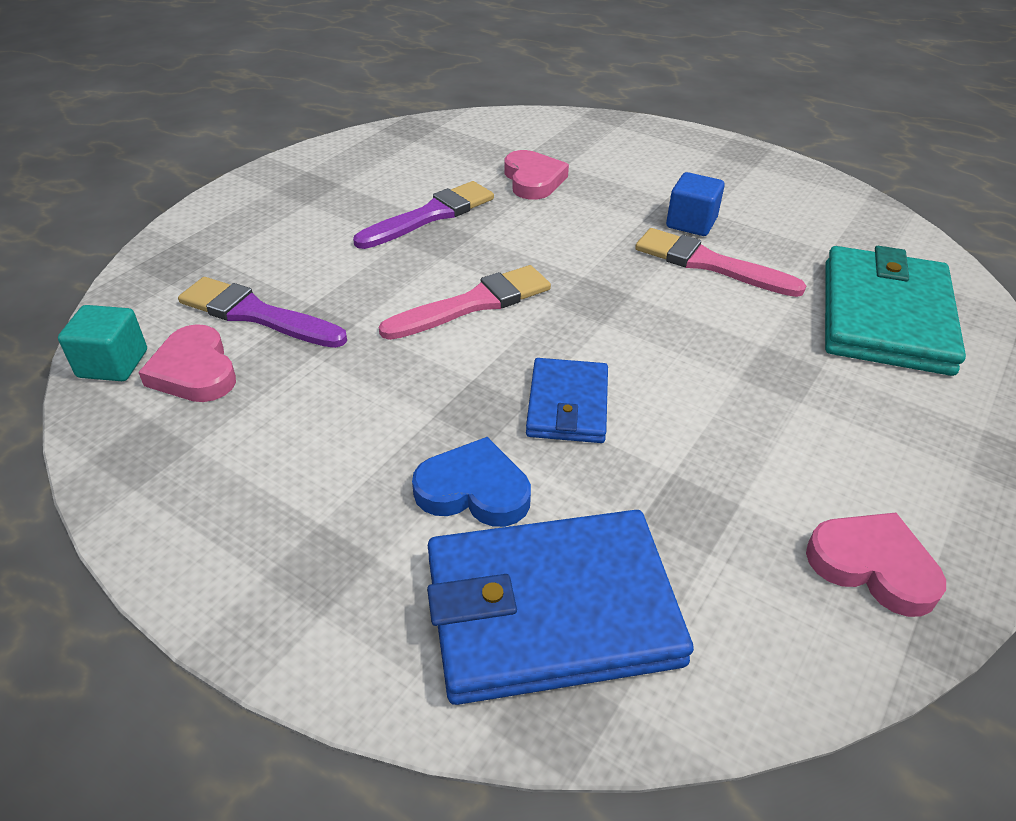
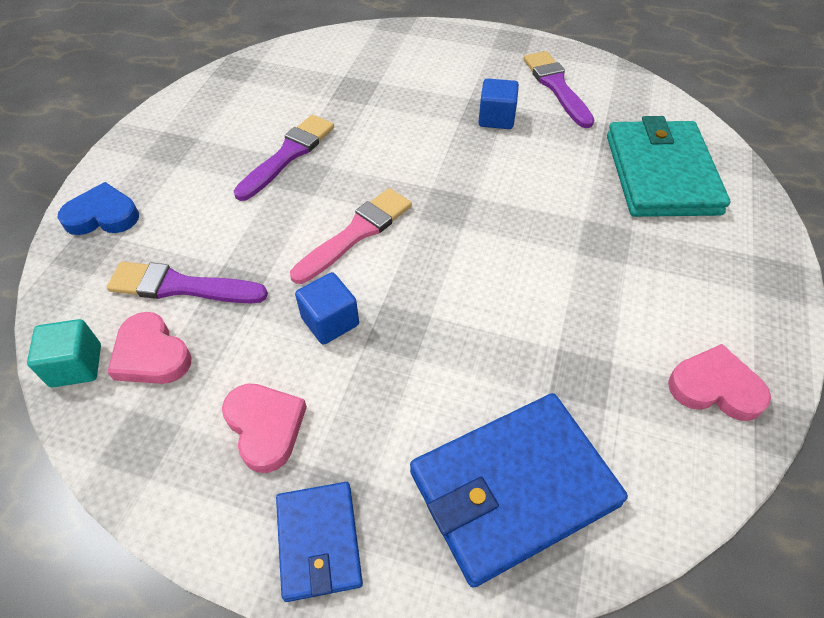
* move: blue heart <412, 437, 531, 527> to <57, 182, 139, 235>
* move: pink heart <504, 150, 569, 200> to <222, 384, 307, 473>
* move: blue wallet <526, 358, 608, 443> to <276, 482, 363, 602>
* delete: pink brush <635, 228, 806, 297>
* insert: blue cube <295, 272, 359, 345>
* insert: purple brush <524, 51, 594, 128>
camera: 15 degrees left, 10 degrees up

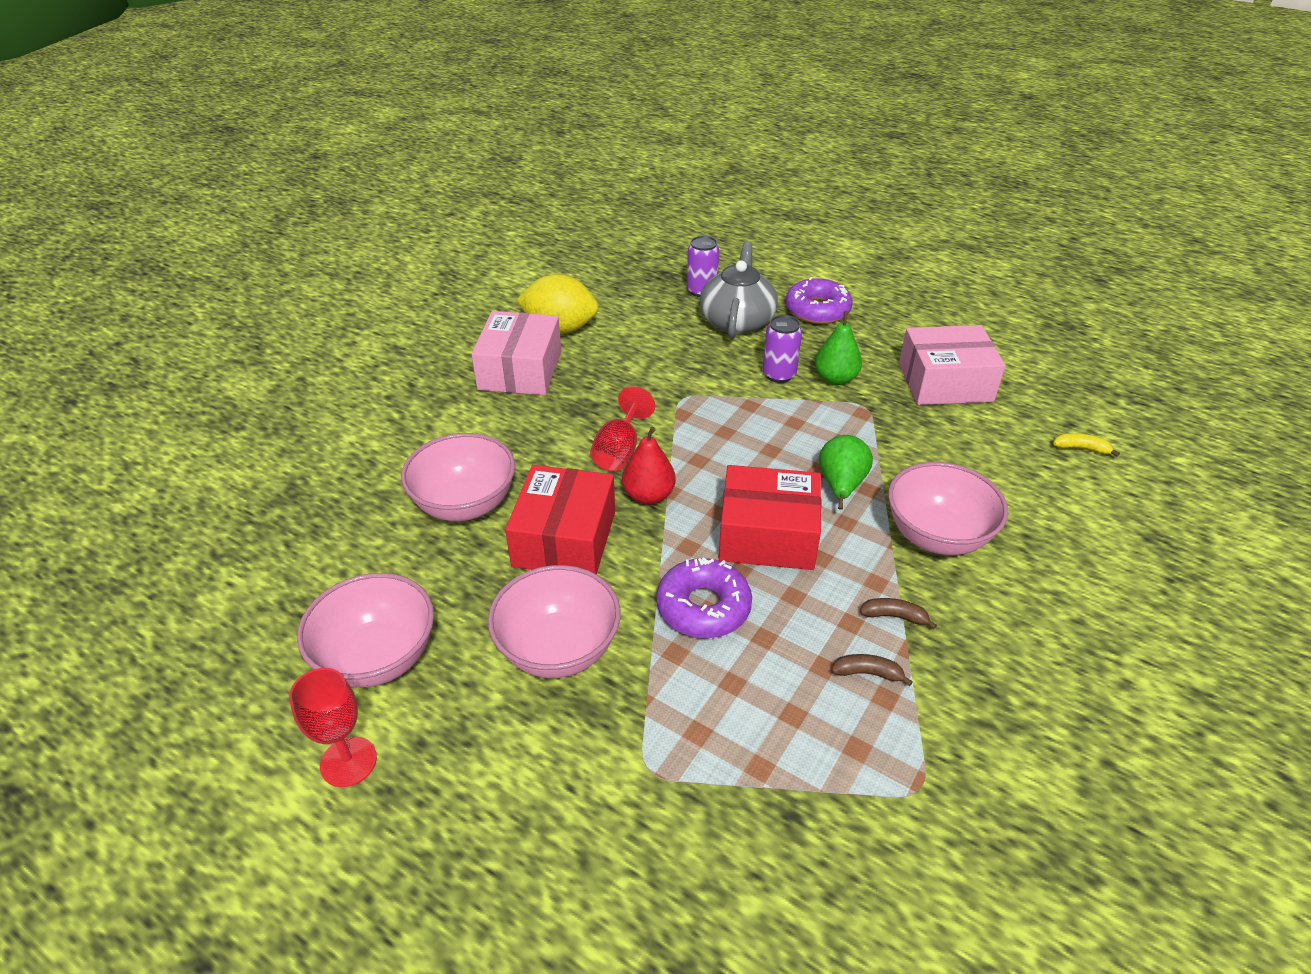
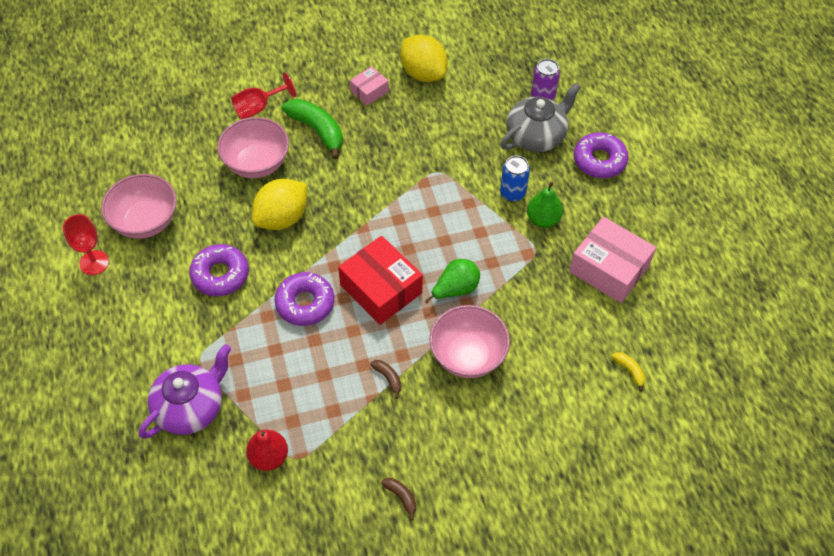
* resize: pink box <471, 311, 561, 395> = <350, 66, 389, 106> x0.52
* replace: pink bowl <488, 565, 621, 678> to purple donut <189, 244, 249, 296>
* replace: red box <505, 465, 615, 575> to yellow lemon <252, 179, 307, 230>
* move: red goblet <590, 386, 655, 471> to <231, 73, 296, 119>
* move: red pear <622, 427, 676, 505> to <246, 430, 288, 471>
* recolor: purple can <762, 315, 802, 383> to blue can <500, 156, 530, 202>
* move: brown banana <831, 654, 913, 686> to <381, 478, 416, 521>
* insert: purple teapot <139, 344, 231, 439>
* insert: green banana <282, 99, 343, 159>
camera: 40 degrees right, 15 degrees up

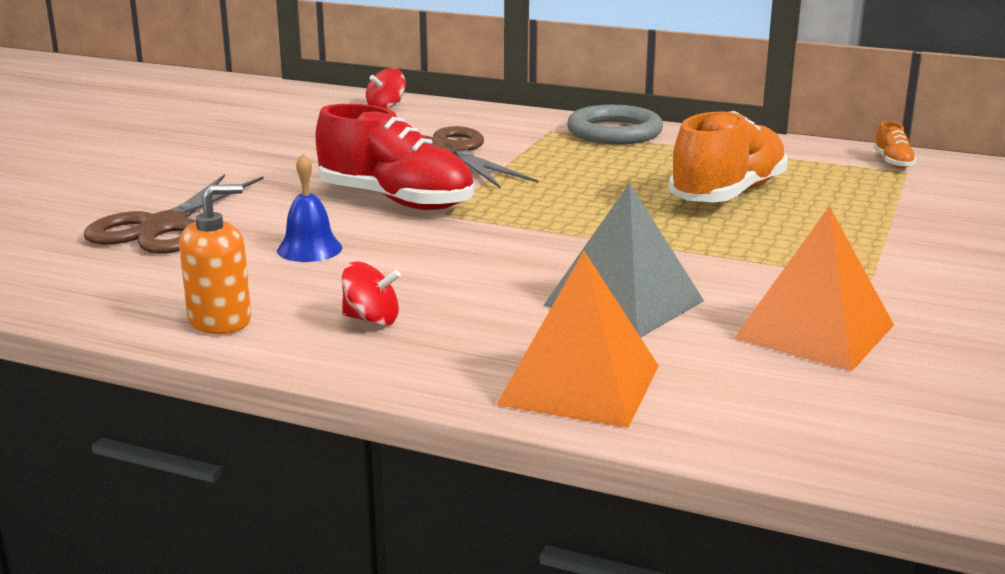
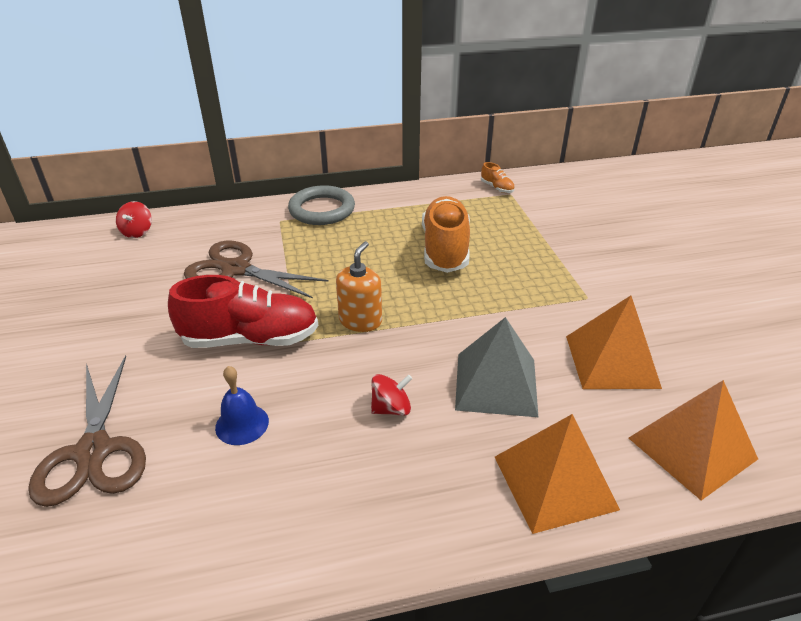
* move: orange soap dispenser <179, 184, 251, 334> to <336, 241, 382, 332>
* move: red spinning top <342, 261, 401, 326> to <371, 374, 412, 416>
* insert: orange pyramid <629, 380, 758, 501>
camera: 35 degrees left, 15 degrees up

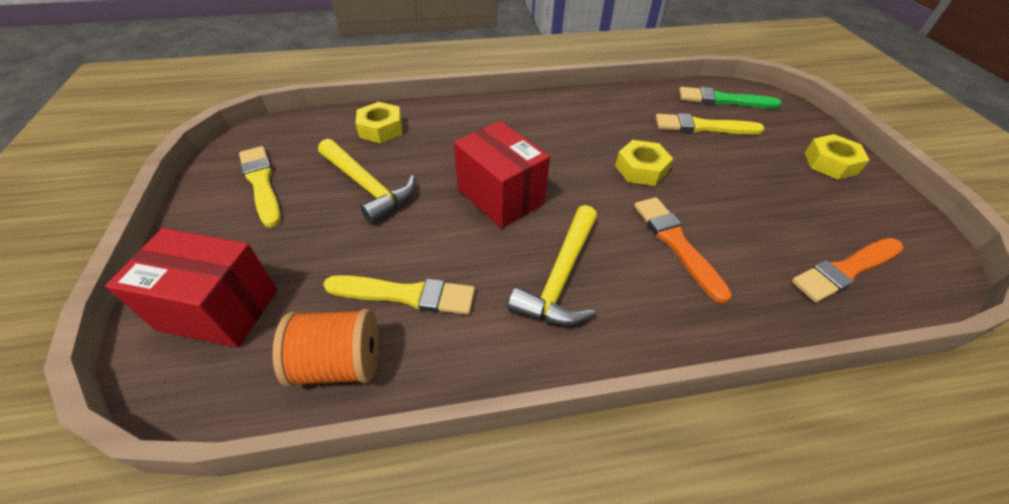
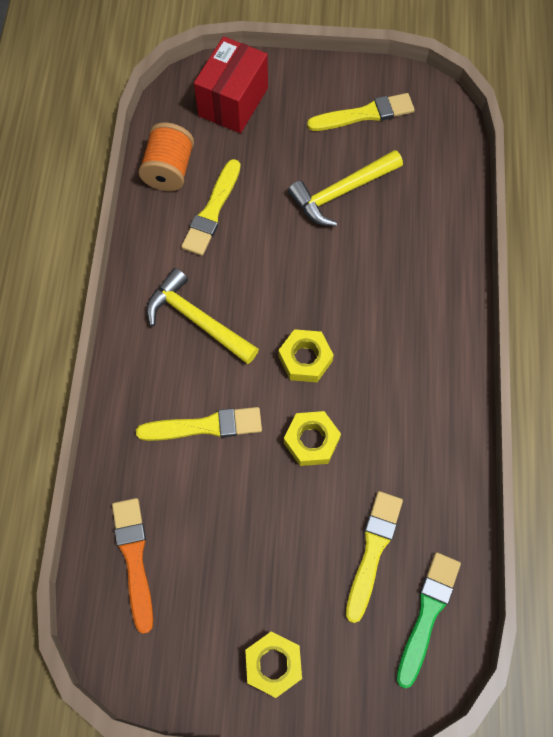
* move: yellow nut <355, 102, 402, 143> to <278, 329, 334, 382>
* delete: red box <454, 121, 550, 228>
* recolor: orange brush <634, 197, 732, 303> to yellow brush <136, 407, 262, 441>
camera: 105 degrees right, 20 degrees up

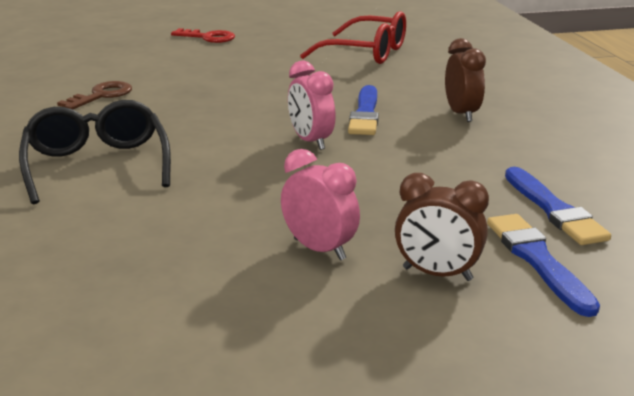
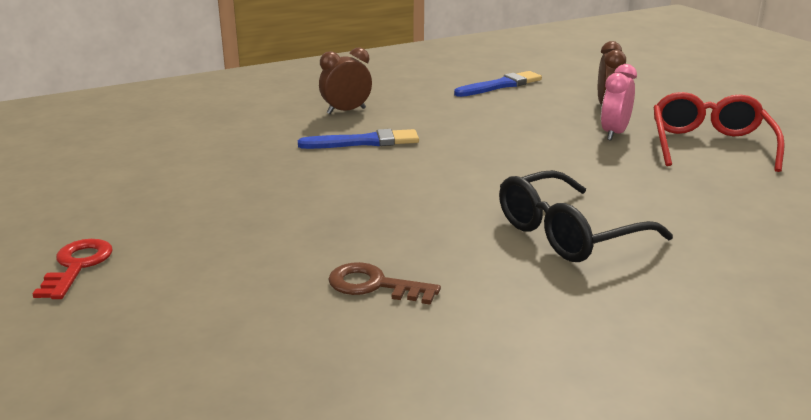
* delete: pink clock <288, 61, 336, 150>
* move: red glasses <300, 11, 406, 64> to <653, 92, 785, 172>
* delete: blue brush <487, 214, 600, 317>
camera: 105 degrees left, 0 degrees up

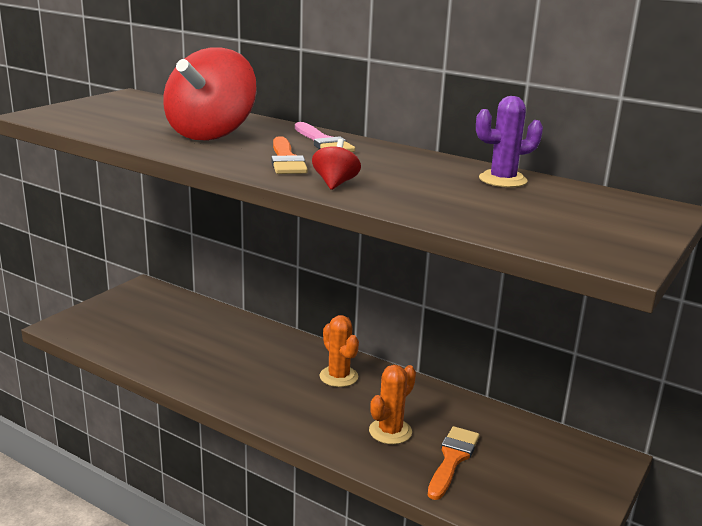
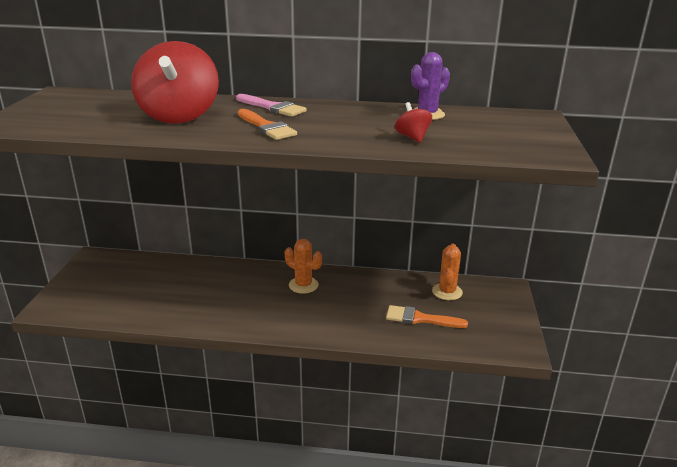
* move: red spinning top <312, 139, 361, 190> to <395, 102, 432, 143>
* move: orange cactus <369, 365, 416, 444> to <432, 244, 463, 300>
* rotate: orange brush <427, 426, 480, 500> = <386, 305, 468, 328> 75 degrees counterclockwise
camera: 25 degrees left, 5 degrees up

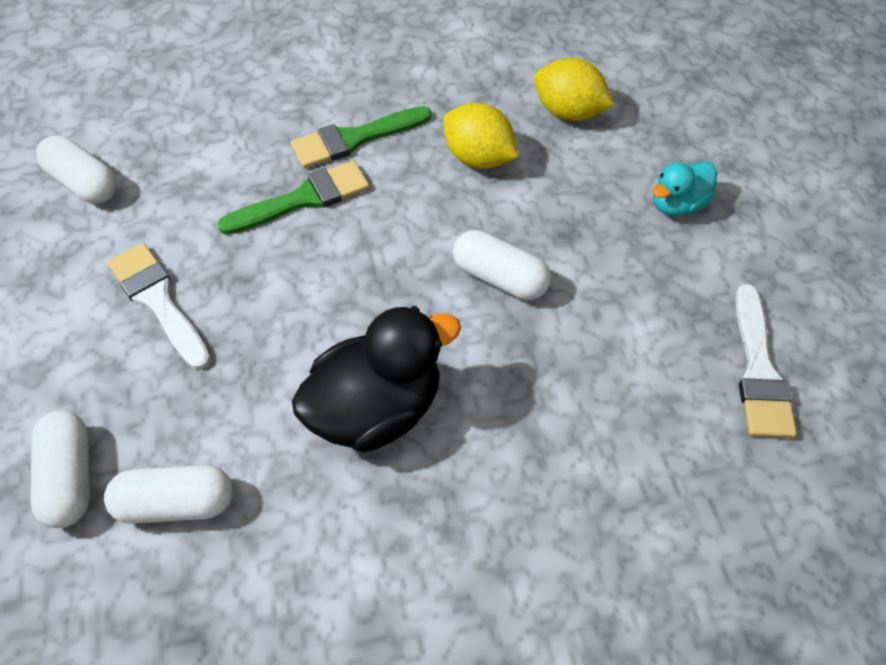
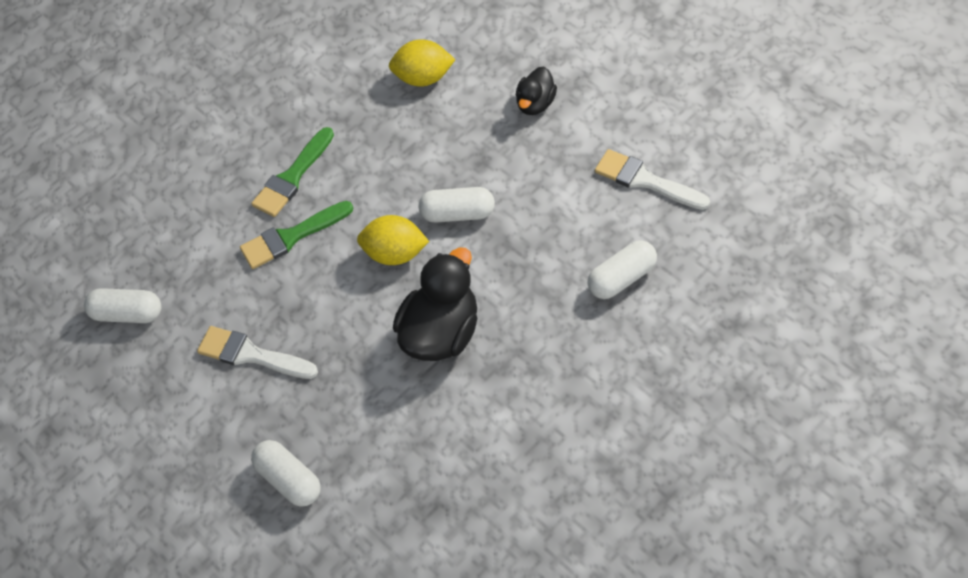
* move: white capsule <104, 465, 233, 524> to <587, 240, 657, 299>
* rotate: green brush <217, 161, 369, 235> = <240, 201, 353, 269> 150 degrees counterclockwise
* move: yellow lemon <443, 103, 518, 169> to <357, 215, 429, 265>
* recolor: turquoise duck <652, 161, 717, 216> to black duck <516, 67, 557, 115>
* rotate: white brush <735, 284, 797, 438> = <595, 149, 710, 210> 150 degrees clockwise
camera: 25 degrees left, 0 degrees up

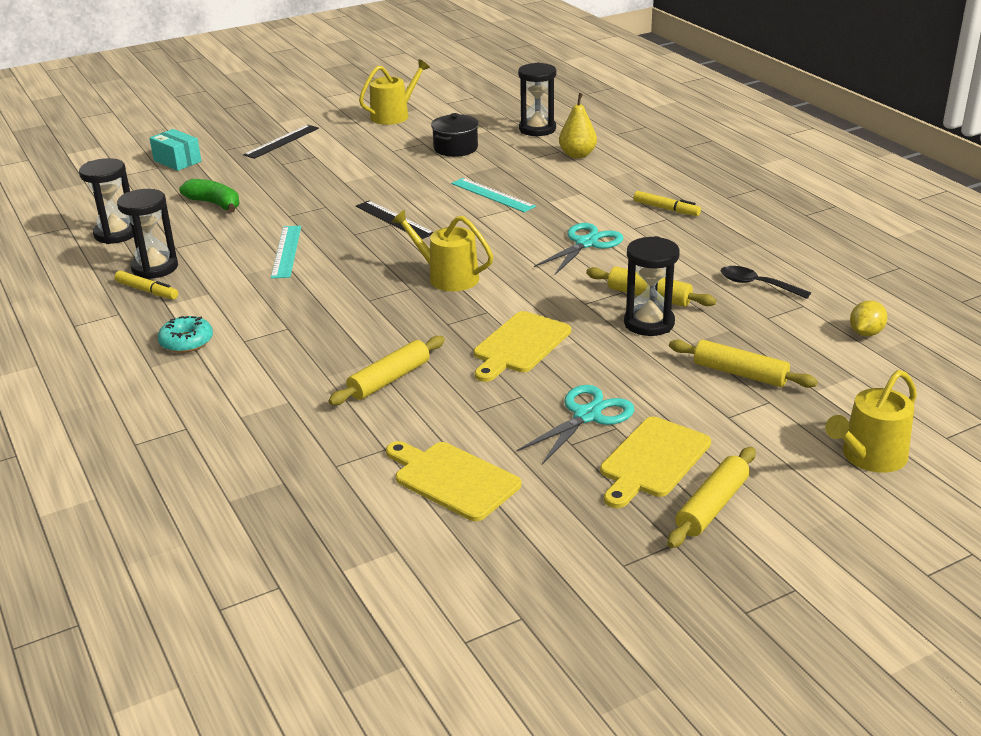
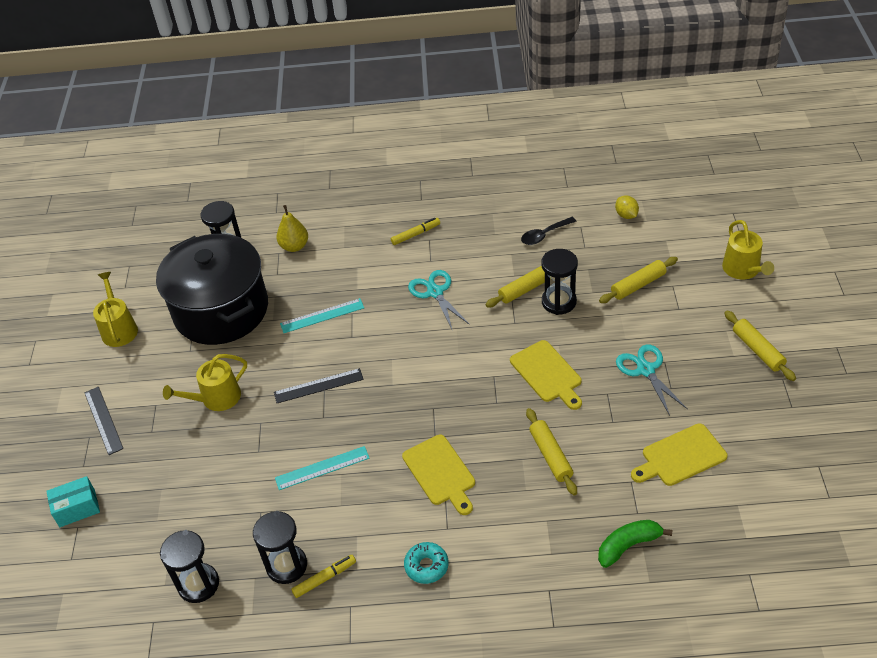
* move: green banana <179, 179, 240, 213> to <598, 520, 672, 568>
* rotate: turquoise ruler <271, 226, 301, 278> = <275, 446, 370, 490> 45 degrees counterclockwise
* move: yellow watering can <392, 210, 493, 292> to <163, 354, 247, 411>
* resize: black pot <431, 113, 479, 157> = <156, 234, 268, 345> x2.43
* move: yellow cutting board <600, 417, 711, 508> to <402, 435, 475, 515>
camera: 60 degrees left, 15 degrees up

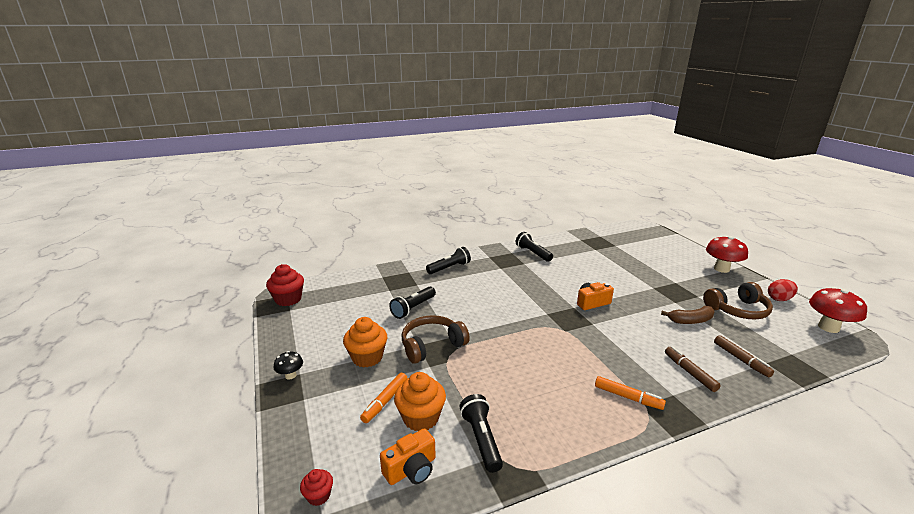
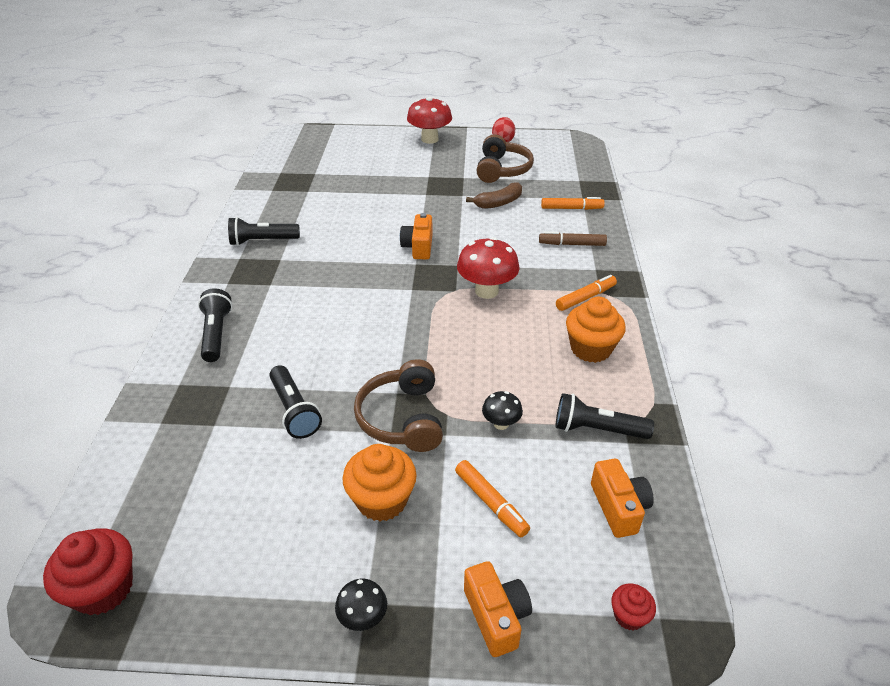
* move: orange cupcake <394, 372, 446, 431> to <566, 297, 626, 363>
* rotate: brown banana <661, 306, 714, 324> = <466, 182, 522, 209> 45 degrees clockwise
* recolor: brown marker <714, 335, 774, 377> to orange marker <541, 197, 605, 210>
* move: red mushroom <809, 287, 867, 333> to <457, 237, 520, 299>
* insert: orange camera <464, 561, 532, 657>
* insert: black mushroom <482, 391, 523, 430>
camera: 65 degrees left, 15 degrees up

